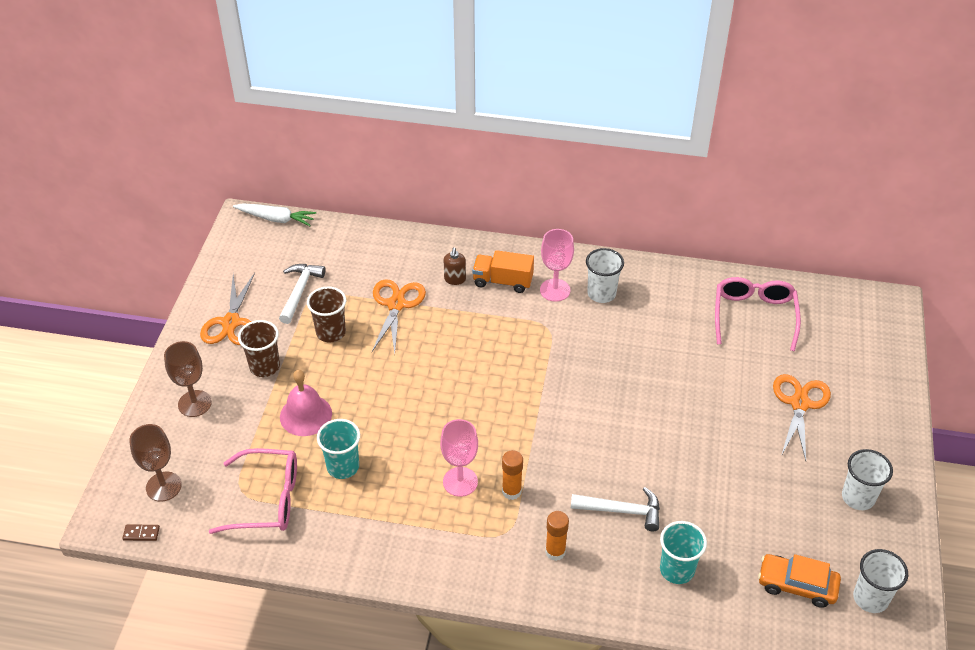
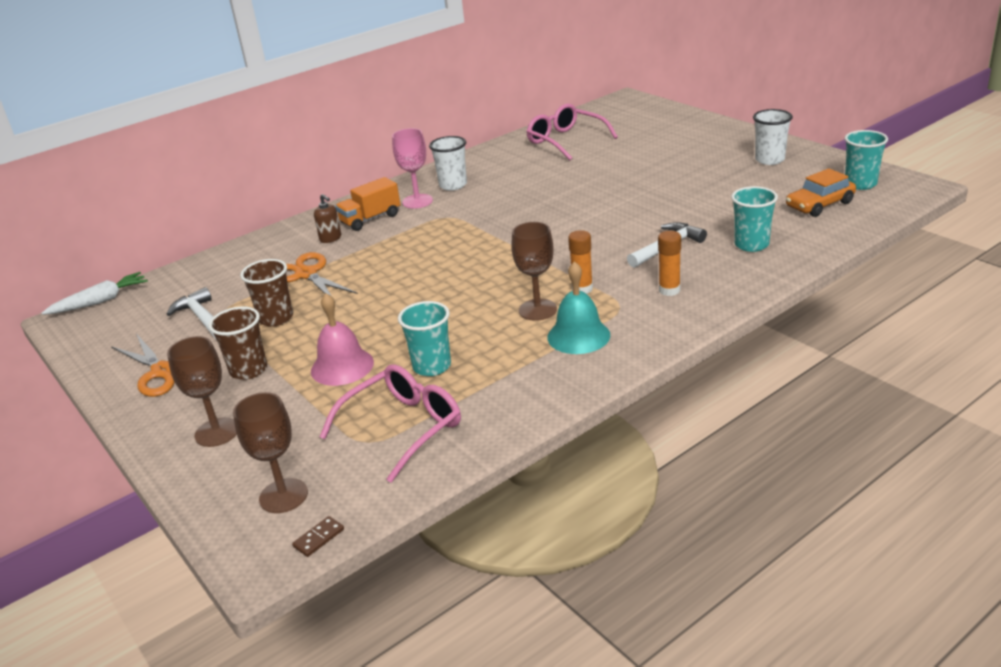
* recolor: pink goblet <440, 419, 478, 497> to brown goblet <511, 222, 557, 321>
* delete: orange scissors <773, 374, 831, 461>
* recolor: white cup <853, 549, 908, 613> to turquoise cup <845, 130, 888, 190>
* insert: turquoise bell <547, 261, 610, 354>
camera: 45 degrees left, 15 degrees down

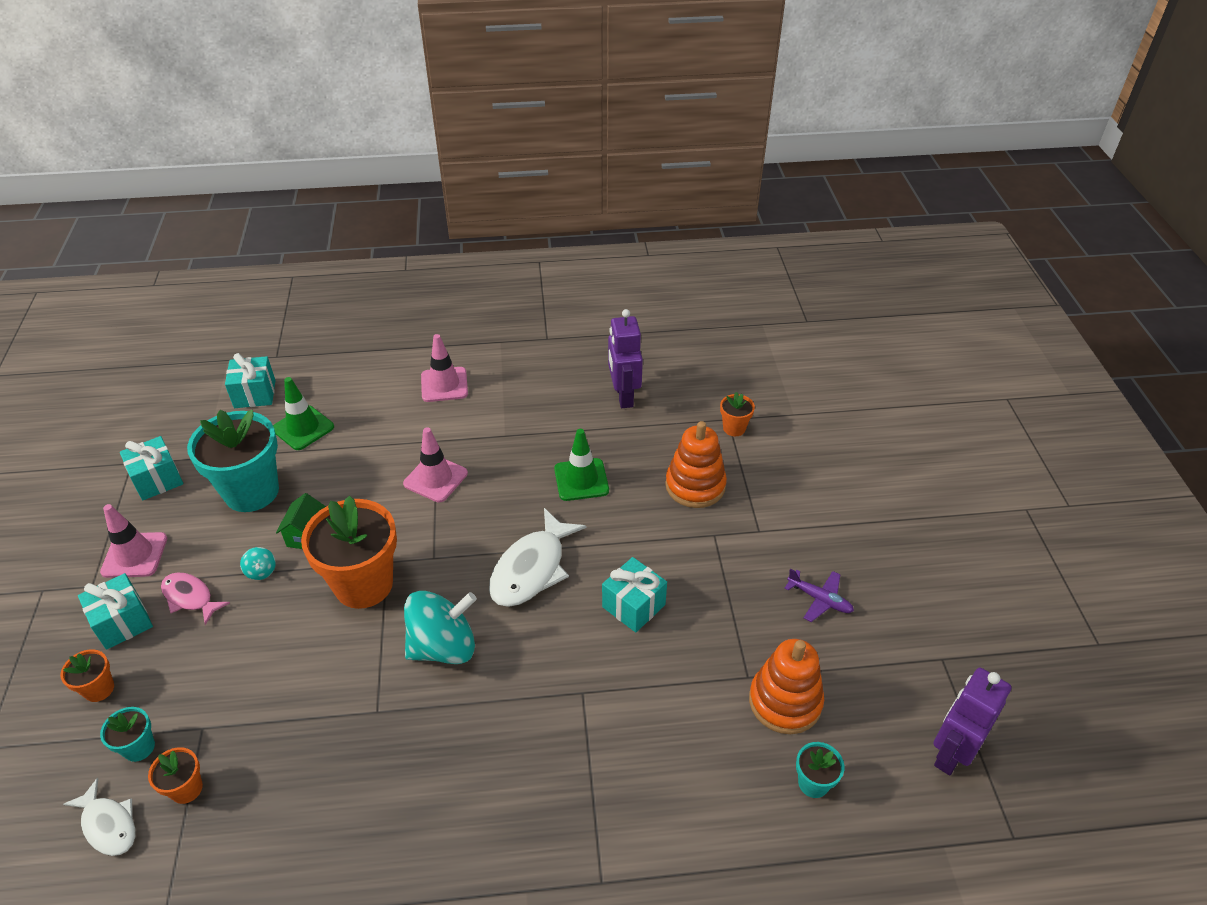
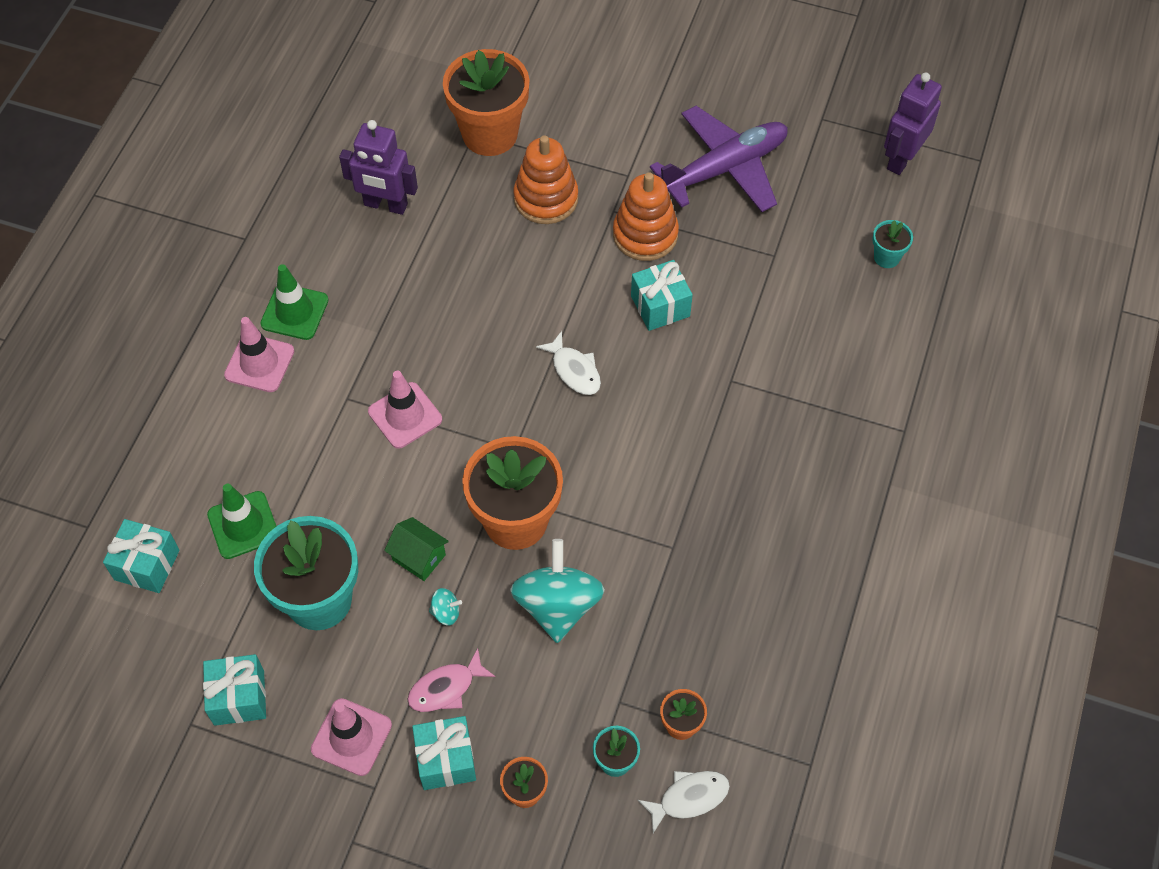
* move: turquoise spinning top <404, 591, 477, 664> to <510, 539, 605, 643>
* resize: white fish <489, 508, 586, 607> = <536, 331, 601, 395> x0.60
* move: green traffic cone <554, 429, 609, 501> to <260, 264, 329, 340>
* resize: orange flower pot <720, 392, 755, 436> = <443, 49, 530, 156> x2.23
* move: orange stacking toy <749, 639, 824, 734> to <613, 172, 679, 261>
* resize: purple plane <784, 568, 854, 622> = <650, 106, 788, 212> x2.21
* rotate: purple robot <933, 668, 1011, 775> = <884, 72, 942, 175> 60 degrees clockwise
camera: 65 degrees left, 15 degrees up

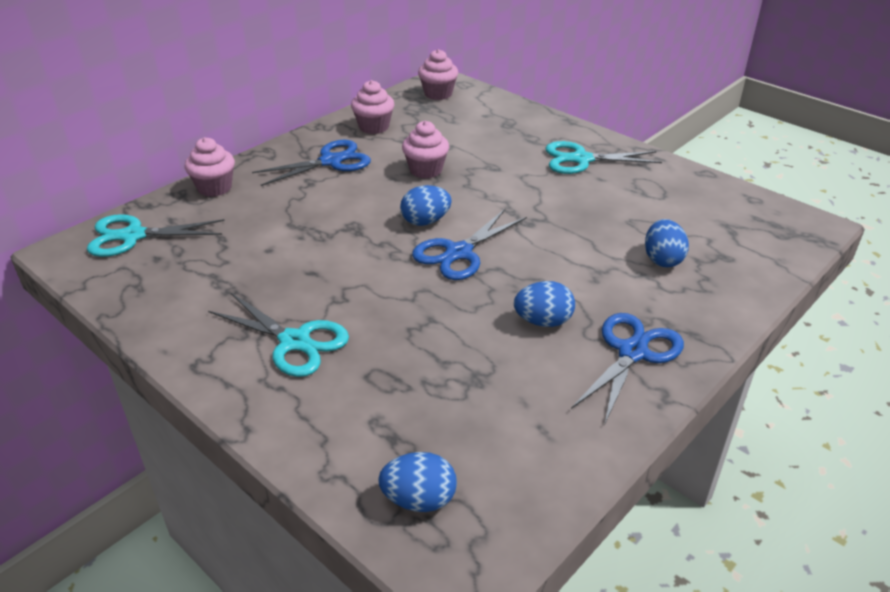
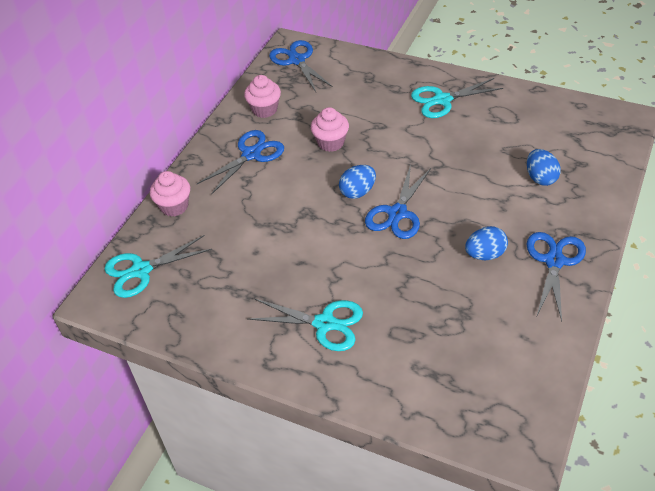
* delete: blue egg <378, 452, 457, 512>
* replace: pink cupcake <418, 49, 458, 100> to blue scissors <269, 40, 333, 92>
camera: 15 degrees left, 10 degrees up

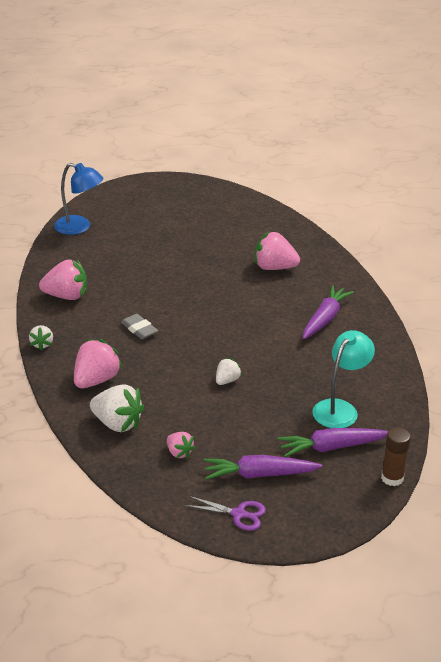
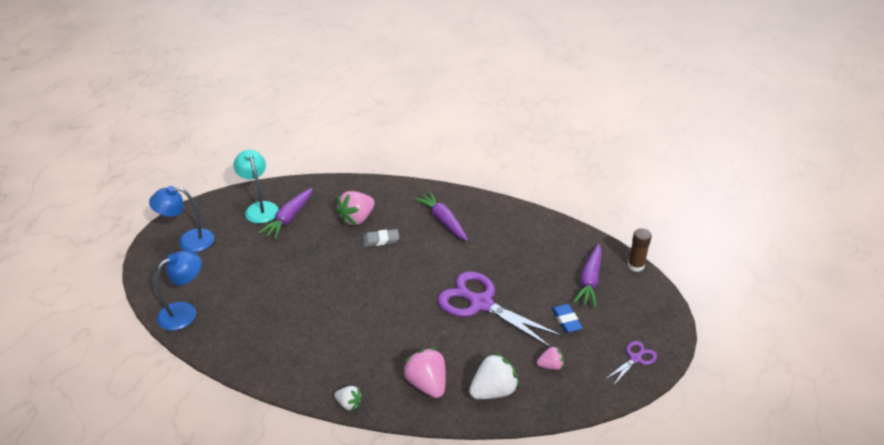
* delete: pink strawberry <39, 259, 87, 300>
* move: grey eraser <121, 314, 158, 339> to <363, 229, 399, 247>
* move: purple carrot <204, 455, 322, 480> to <258, 188, 313, 239>
* replace: white strawberry <216, 358, 242, 385> to purple scissors <437, 271, 563, 347>
* move: turquoise lamp <312, 330, 375, 428> to <233, 150, 279, 223>
* insert: blue lamp <149, 186, 214, 252>
* insert: blue eraser <552, 304, 583, 333>
camera: 60 degrees left, 5 degrees up

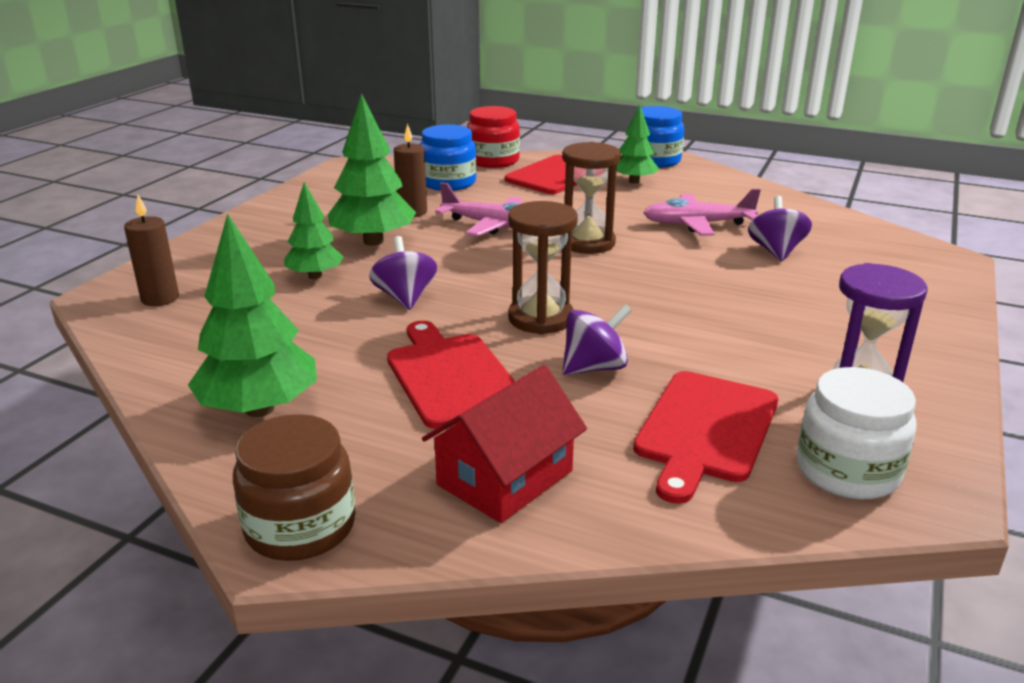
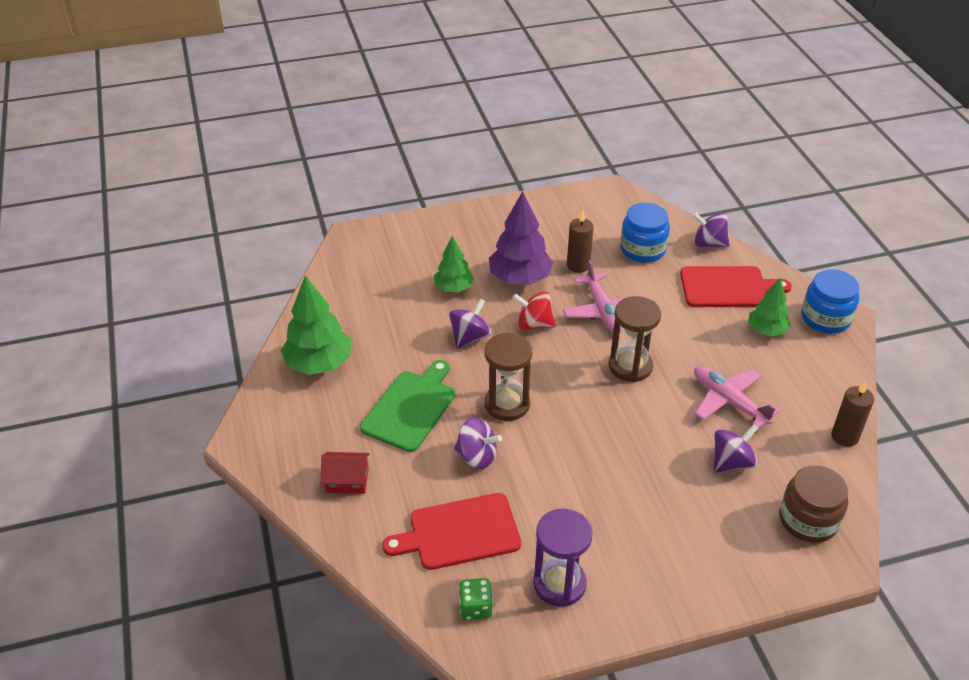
* move: brown candle <124, 195, 179, 306> to <831, 380, 874, 447>
* move: brown jar <233, 414, 355, 561> to <779, 465, 848, 543>
* recolor: green tree <328, 93, 416, 246> to purple tree <489, 191, 553, 285>
* recolor: red cutting board <387, 320, 515, 429> to green cutting board <360, 360, 455, 452>
* resize: red house <422, 365, 587, 523> = <321, 452, 370, 494> x0.65
* replace: red jar <467, 106, 520, 168> to purple spinning top <692, 212, 730, 247>
* replace: white jar <797, 367, 916, 499> to green dice <459, 578, 493, 620>
* insert: red spinning top <512, 291, 556, 331>
camera: 50 degrees right, 15 degrees up

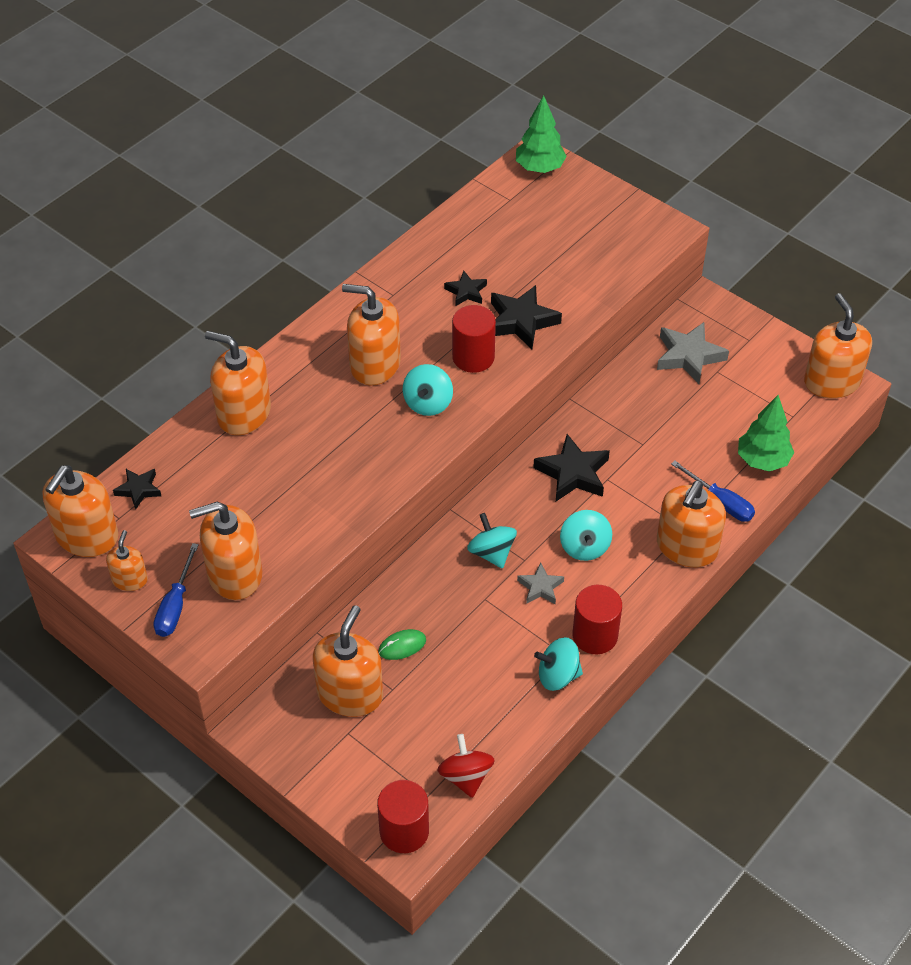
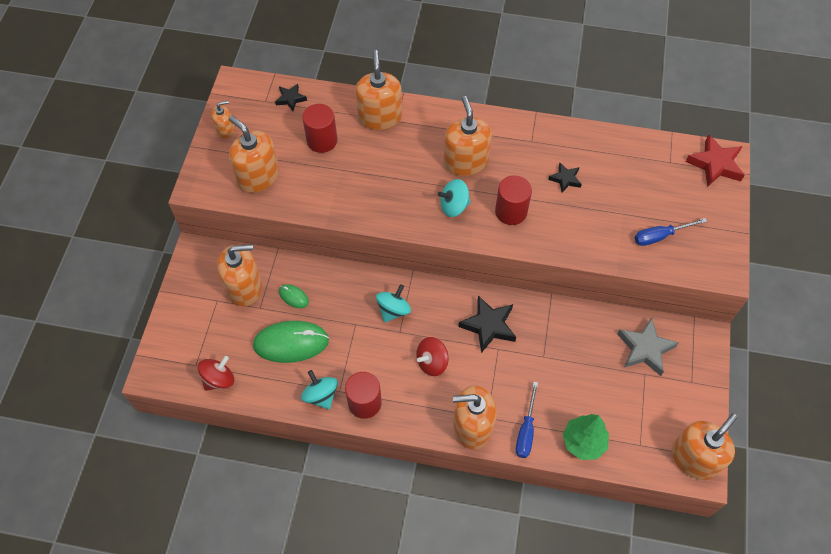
* delete: orange soap dispenser <43, 465, 118, 557>
* move: blue screwdriver <153, 543, 199, 637> to <635, 218, 707, 246>
* move: red cylinder <377, 780, 429, 853> to <302, 104, 337, 153>
* delete: black star <491, 285, 562, 349>
* replace: green tree <516, 95, 567, 173> to red star <686, 134, 745, 187>
* delete: grey star <517, 563, 564, 604>
* recolor: turquoise spinning top <560, 510, 612, 561> to red spinning top <416, 337, 449, 376>
* insert: green mouse <253, 321, 329, 363>
camera: 60 degrees right, 10 degrees up

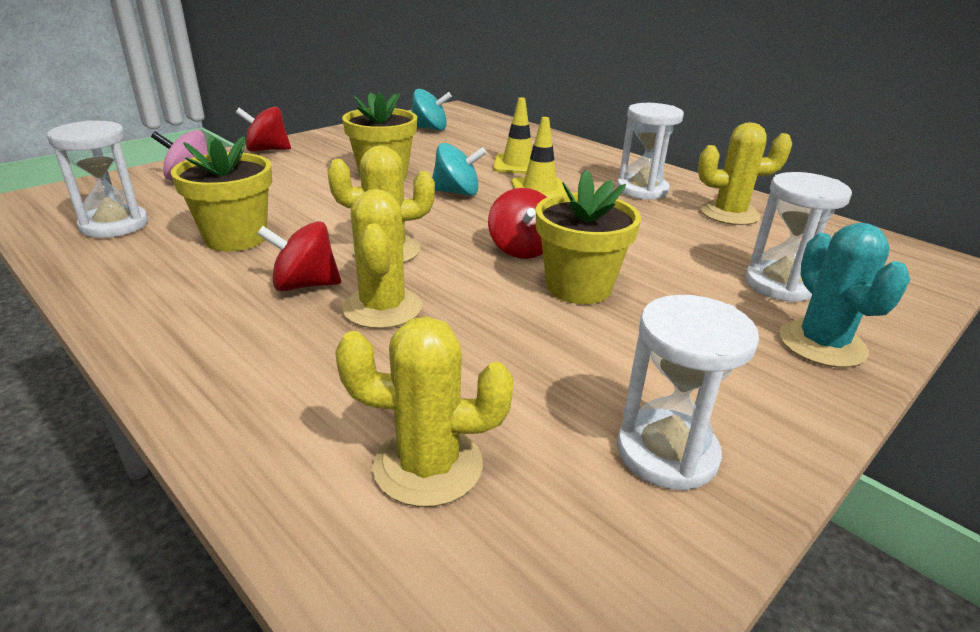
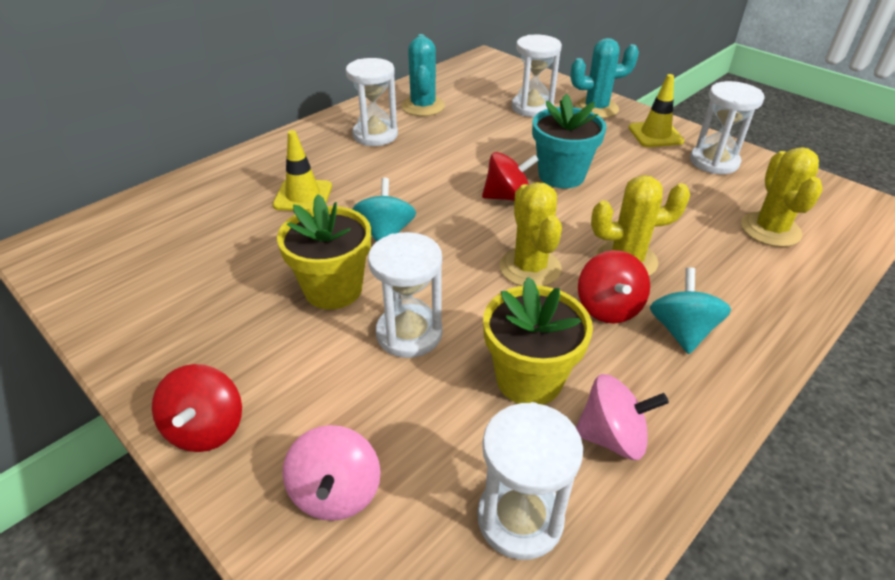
* move: turquoise spinning top <411, 89, 452, 131> to <650, 267, 731, 354>
* move: yellow traffic cone <512, 117, 566, 197> to <629, 74, 684, 147>
* recolor: yellow flower pot <536, 169, 641, 304> to turquoise flower pot <532, 94, 606, 188>
* recolor: yellow cactus <698, 122, 792, 225> to turquoise cactus <401, 34, 445, 116>
* insert: white hourglass <368, 232, 442, 358>
* insert: pink spinning top <576, 374, 669, 460>
camera: 90 degrees left, 10 degrees up

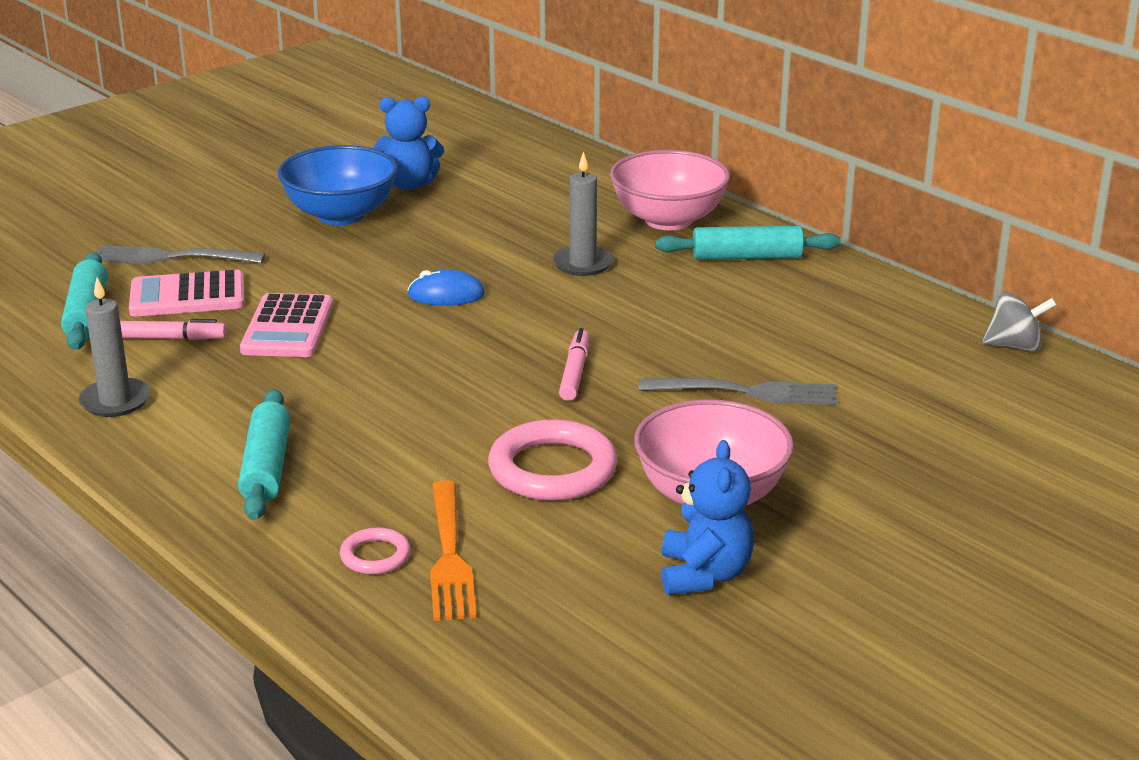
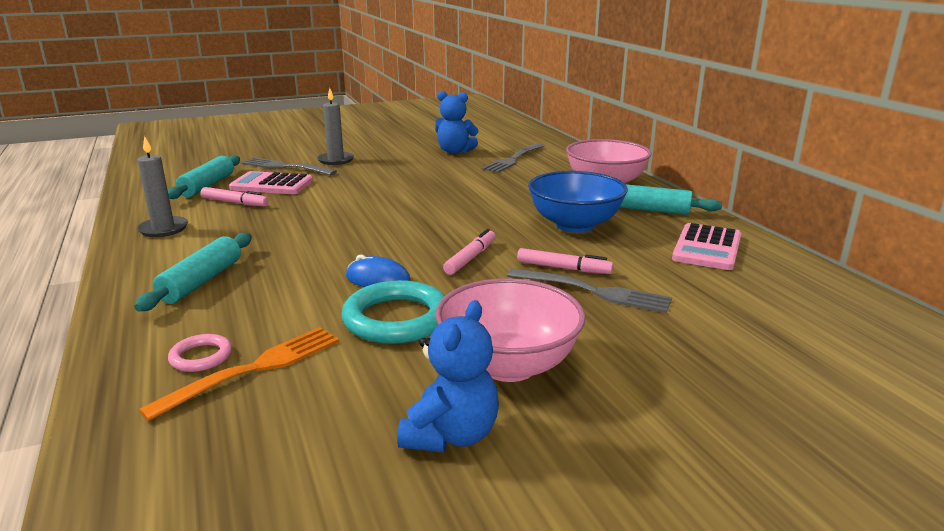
* move: pink calculator <240, 293, 333, 357> to <672, 223, 741, 270>
* move: blue bowl <278, 145, 398, 225> to <528, 171, 628, 233>
* move: blue mouse <407, 269, 485, 306> to <346, 254, 411, 287>
* rotate: orange fork <430, 480, 477, 621> = <139, 327, 339, 421> 150 degrees counterclockwise
* recolor: pink ring <488, 420, 617, 501> to turquoise ring <341, 280, 445, 344>
* move: grey candle <553, 151, 613, 276> to <317, 88, 354, 165>
* delete: grey spinning top <982, 292, 1057, 352>
* insert: grey fork <482, 143, 545, 173>
* insert: pink marker <517, 248, 613, 274>
camera: 20 degrees right, 5 degrees down

